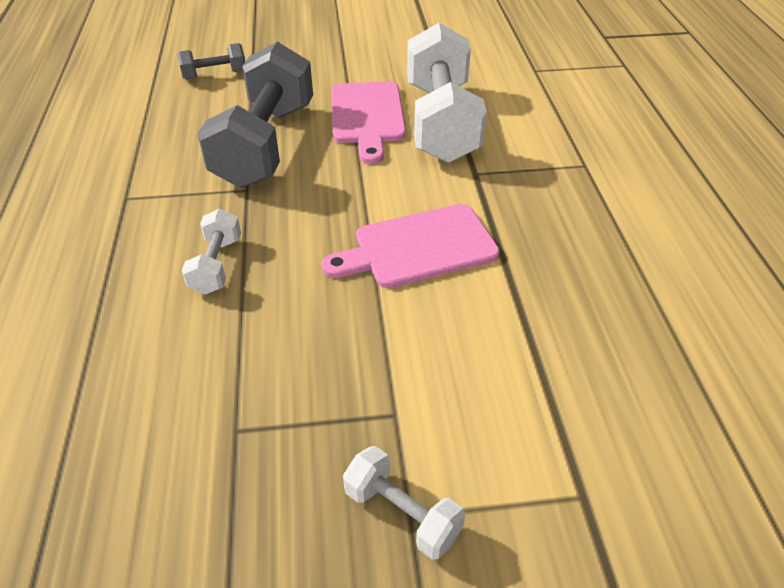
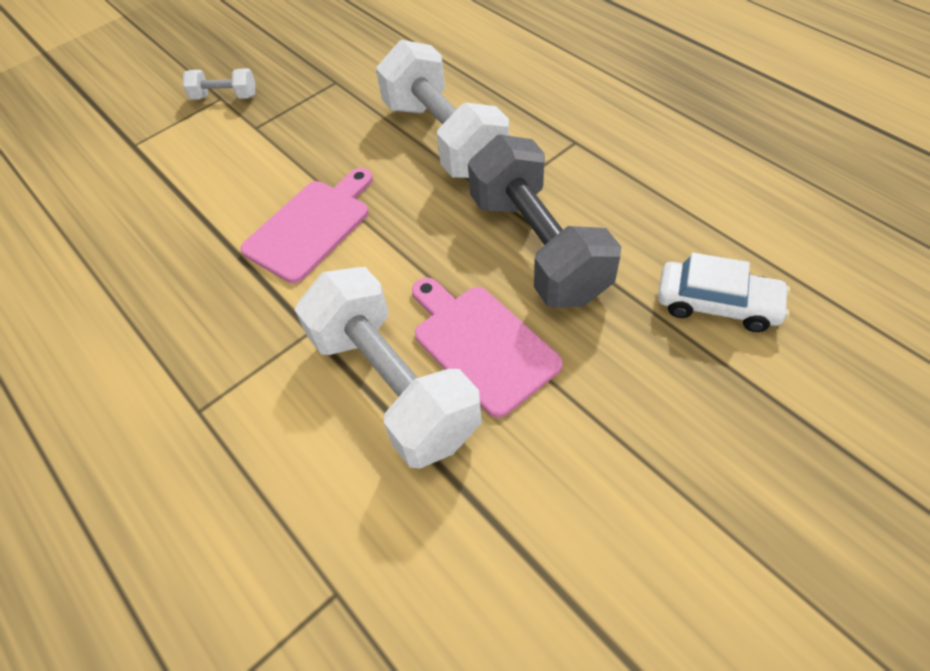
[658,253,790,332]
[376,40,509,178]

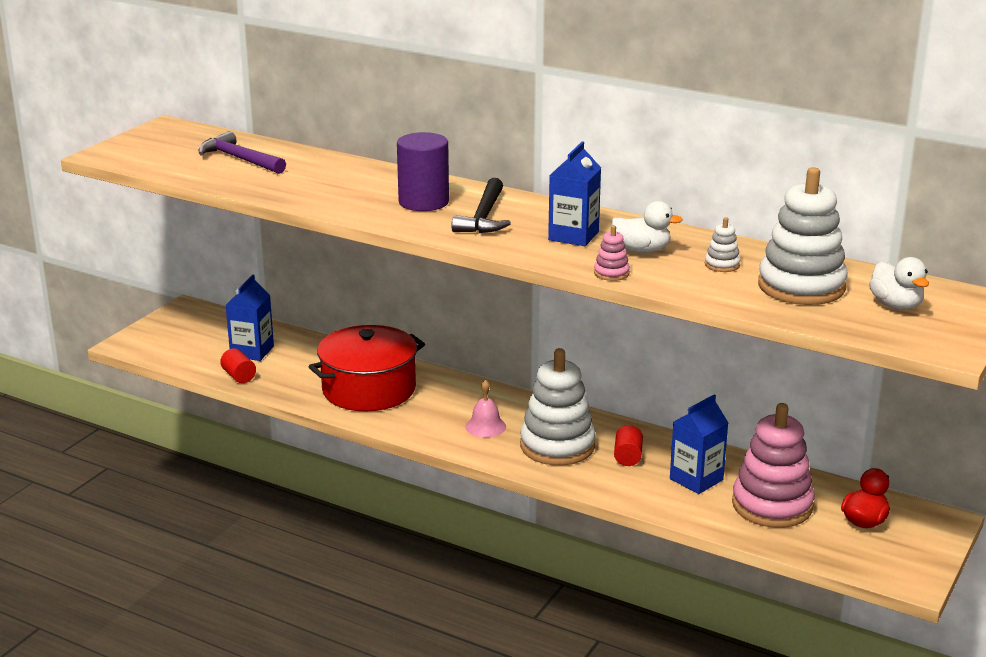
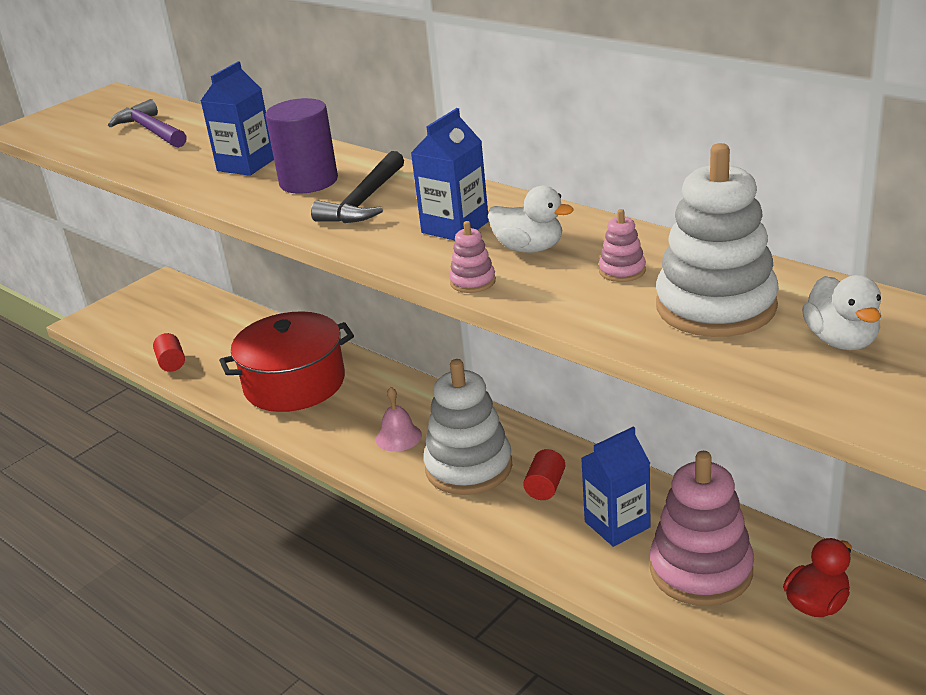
[599,209,646,282]
[201,61,274,176]

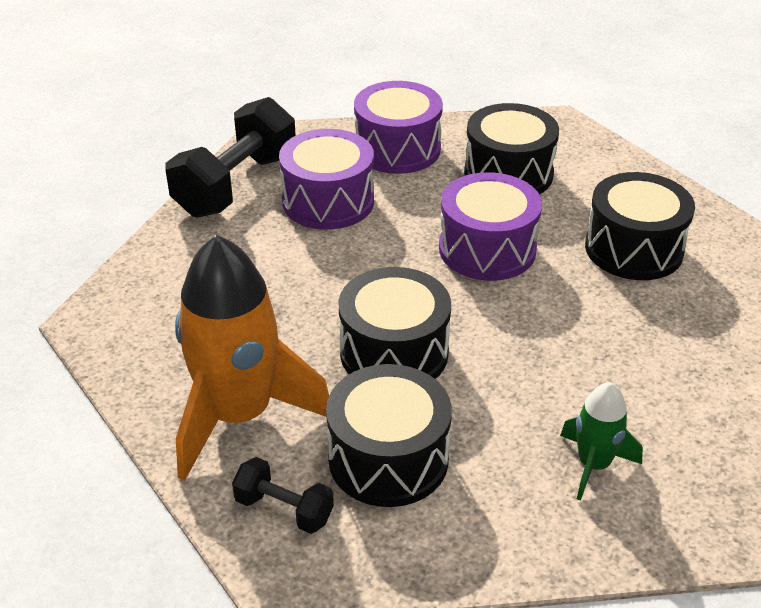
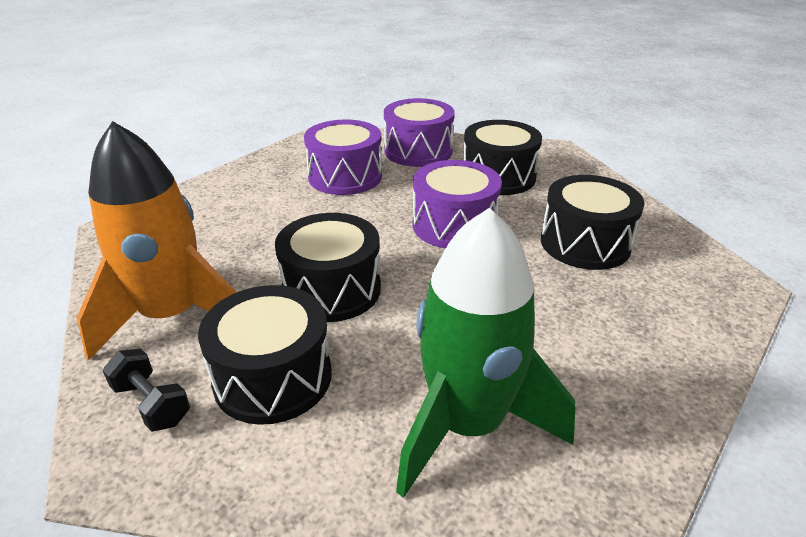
[165,97,296,218] (first image)
[396,208,575,498]

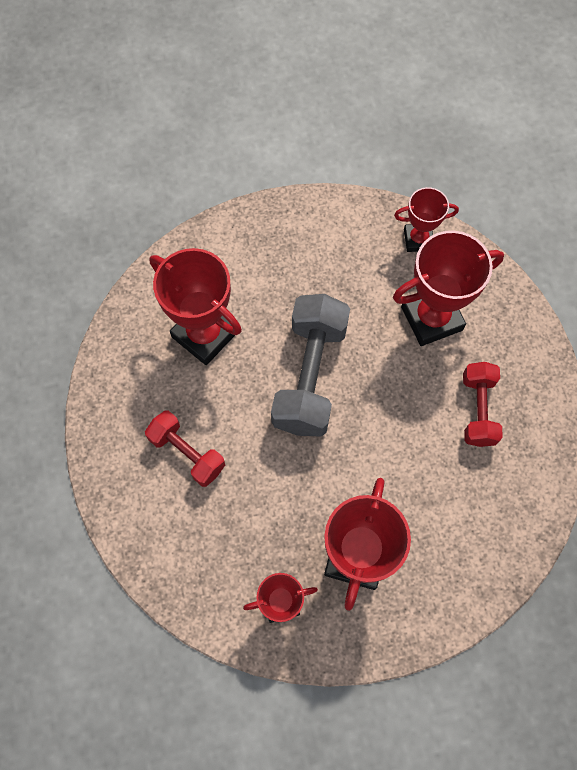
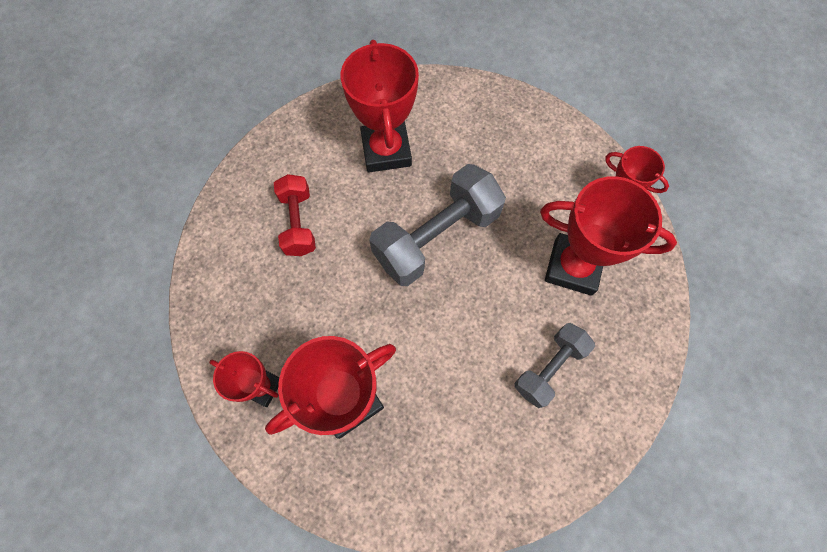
[515,323,595,408]

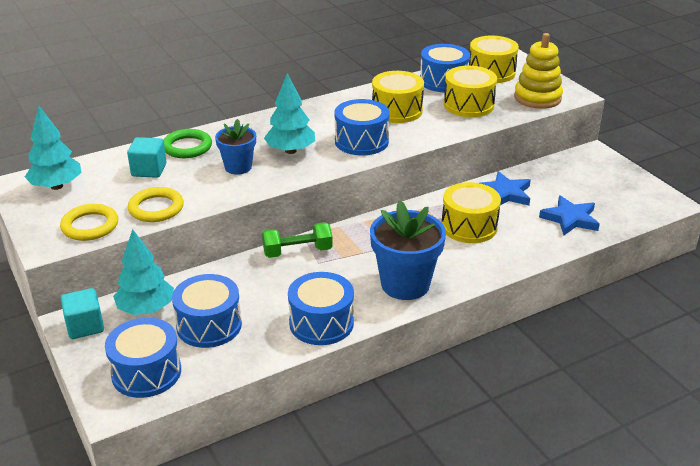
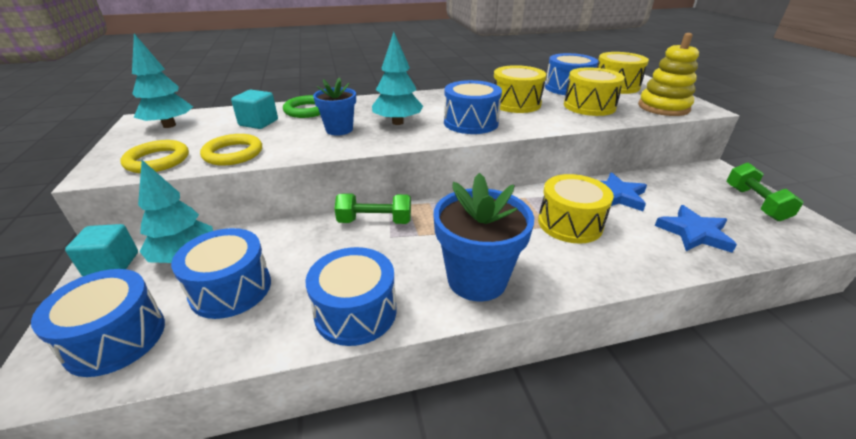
[727,163,803,221]

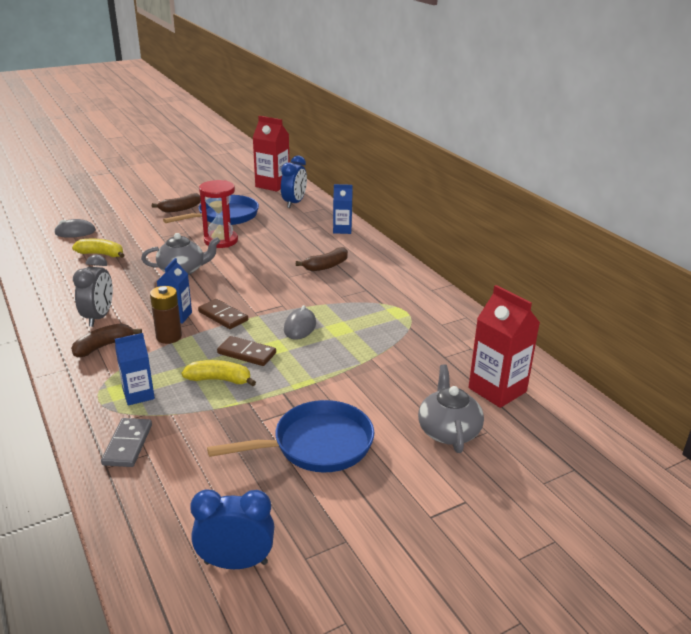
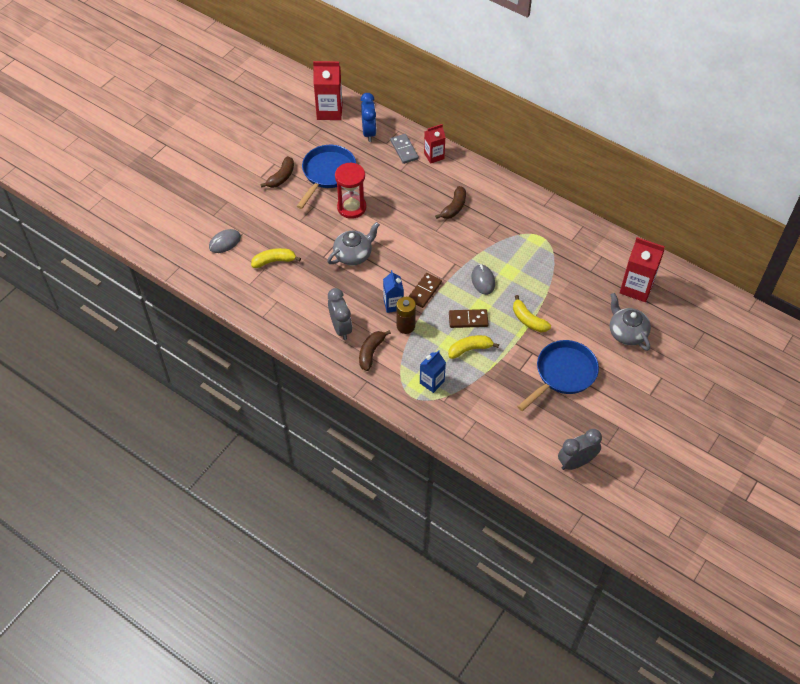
[424,124,446,164]
[408,273,442,308]
[390,134,419,164]
[558,429,602,470]
[513,295,551,332]

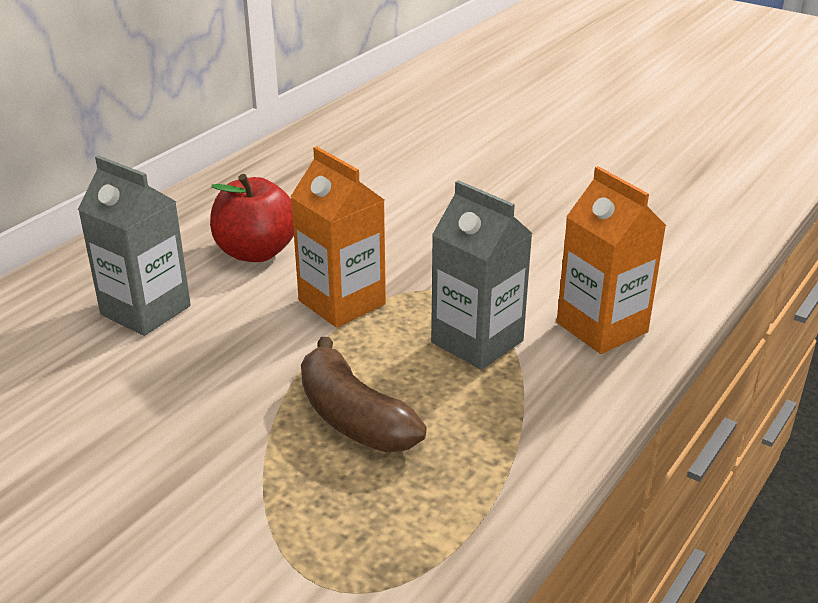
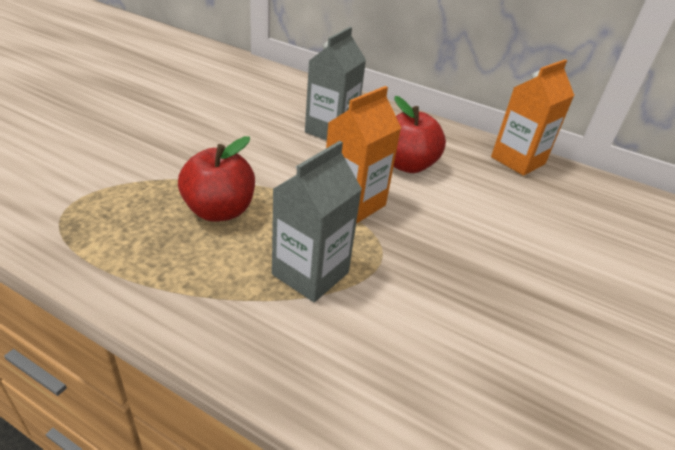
[491,60,575,176]
[178,136,255,222]

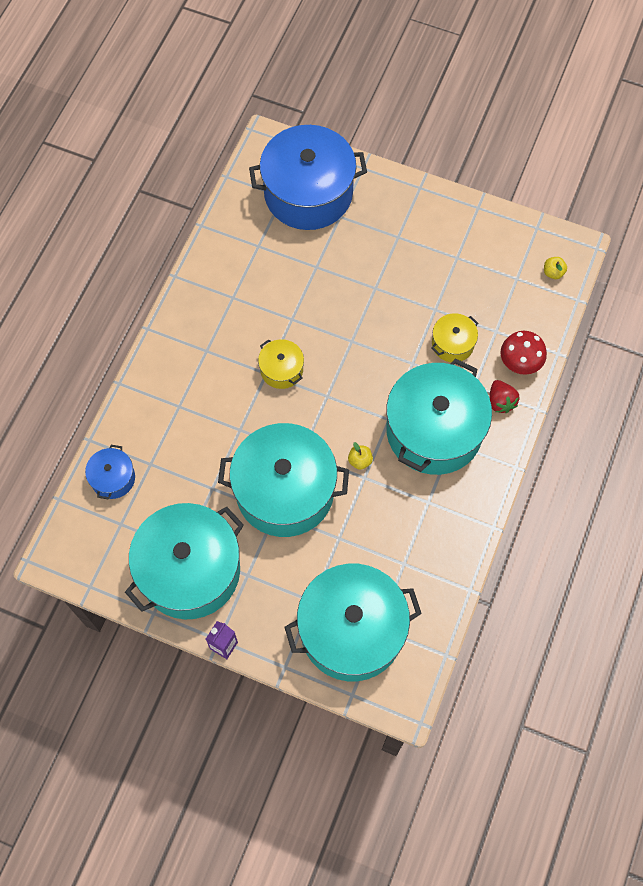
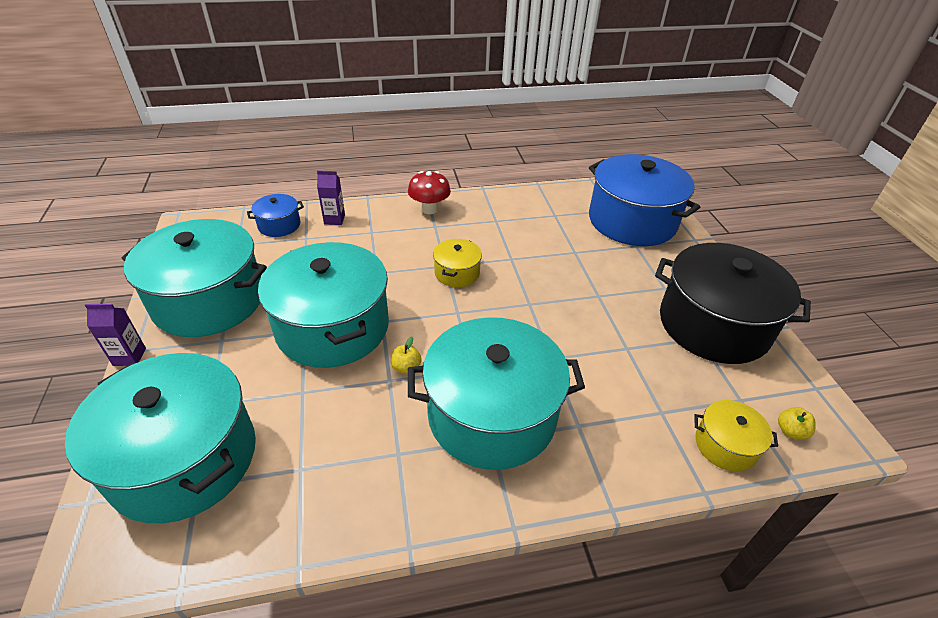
[694,400,778,471]
[408,171,451,214]
[489,380,520,413] (first image)
[317,171,345,225]
[655,243,811,364]

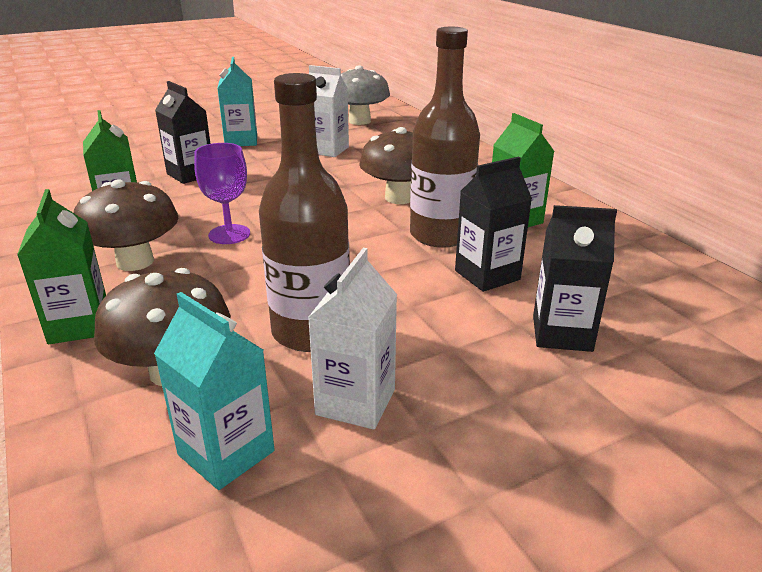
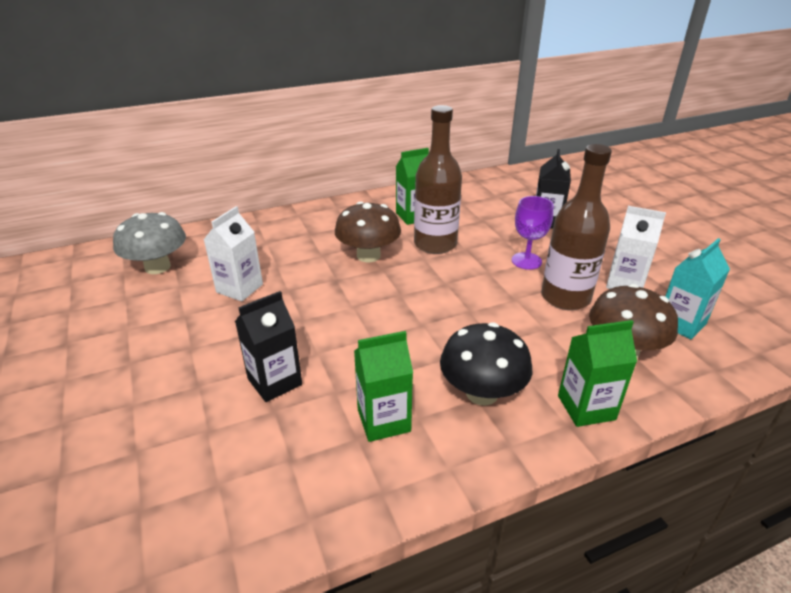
[217,57,257,146] (first image)
[512,196,553,270]
[455,157,532,292] (first image)
[440,322,532,406]

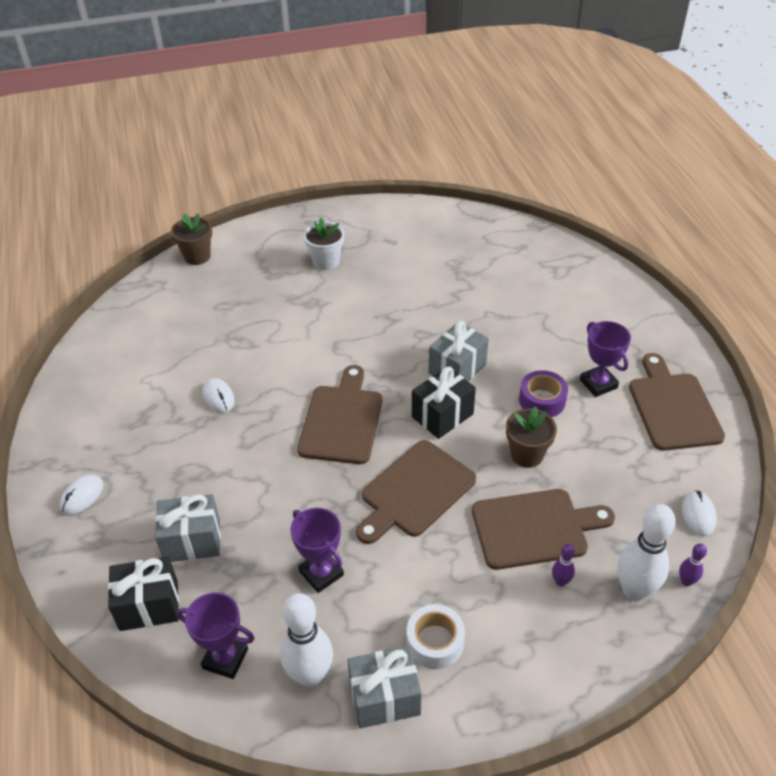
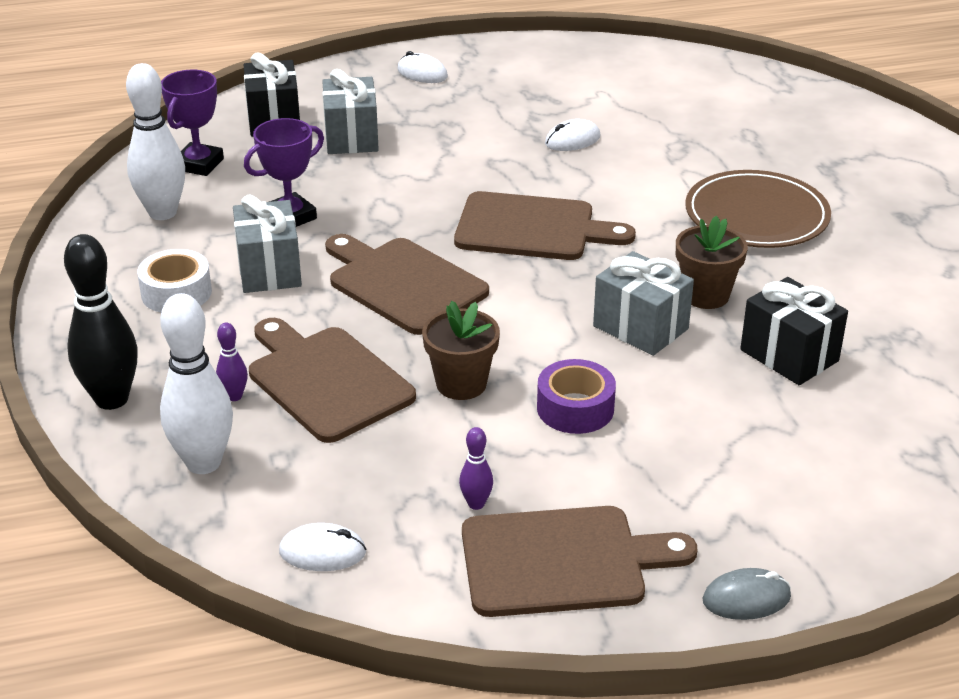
[676,216,748,309]
[304,218,344,270] (first image)
[580,321,631,397] (first image)
[740,277,848,385]
[249,318,416,443]
[459,427,493,510]
[233,195,302,293]
[685,170,831,248]
[64,234,138,410]
[703,568,791,620]

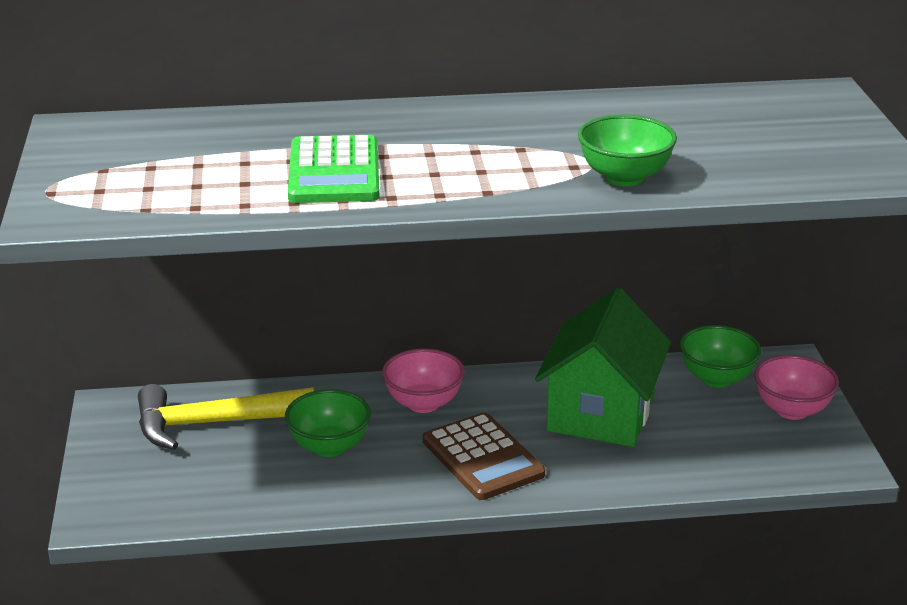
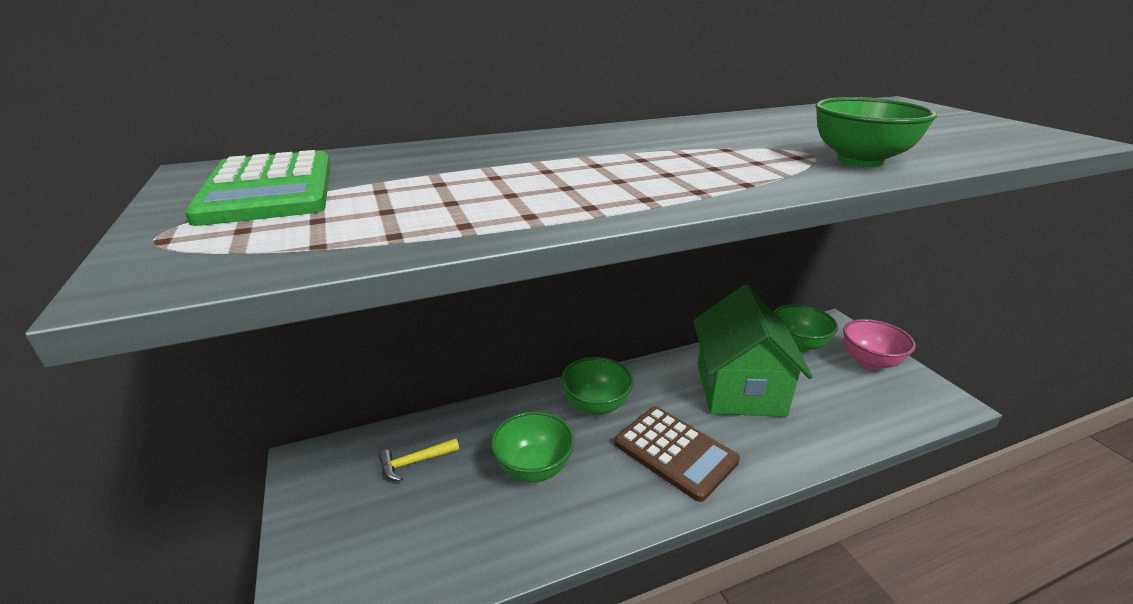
[185,150,331,226]
[561,357,634,415]
[378,438,459,481]

